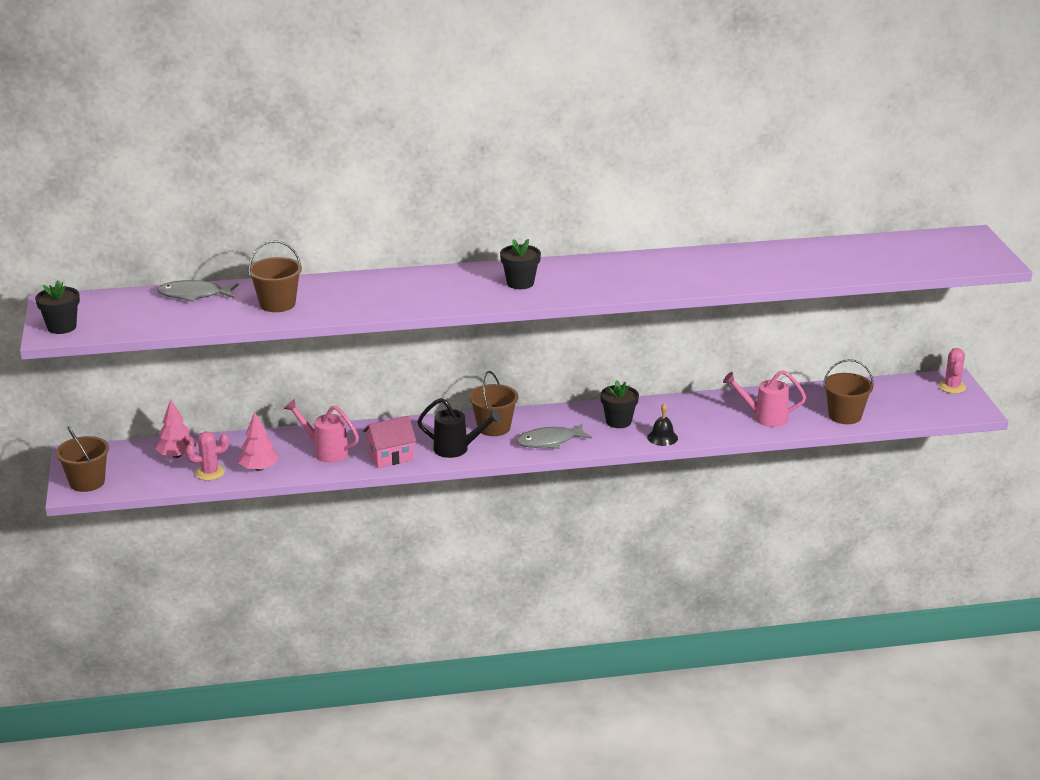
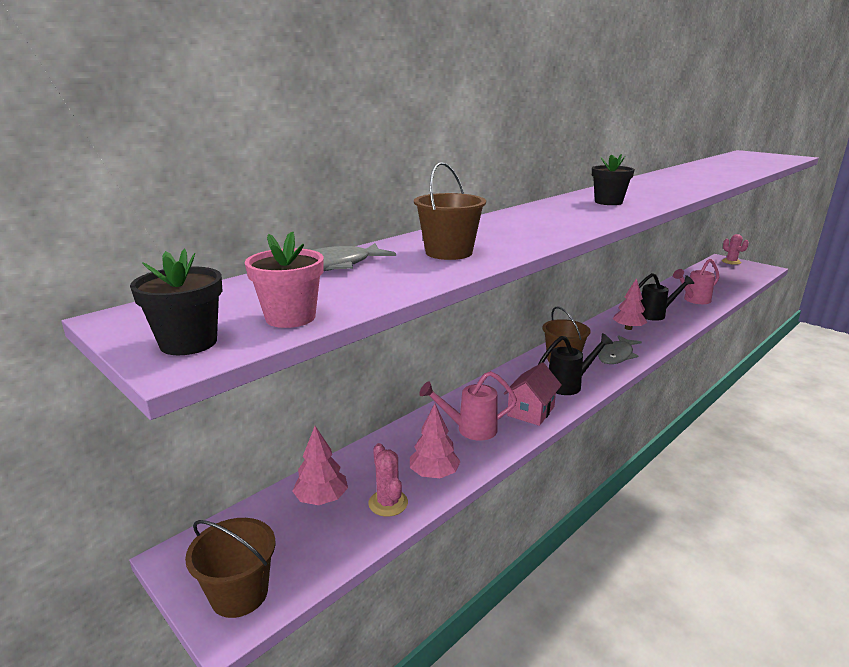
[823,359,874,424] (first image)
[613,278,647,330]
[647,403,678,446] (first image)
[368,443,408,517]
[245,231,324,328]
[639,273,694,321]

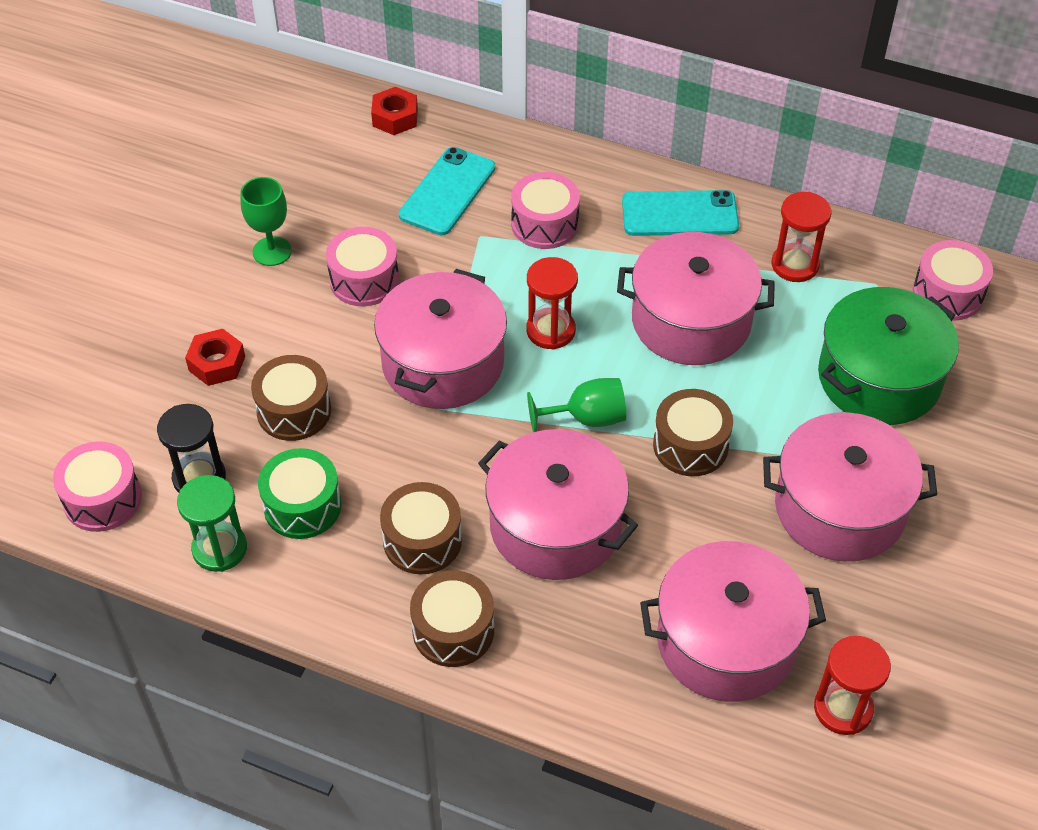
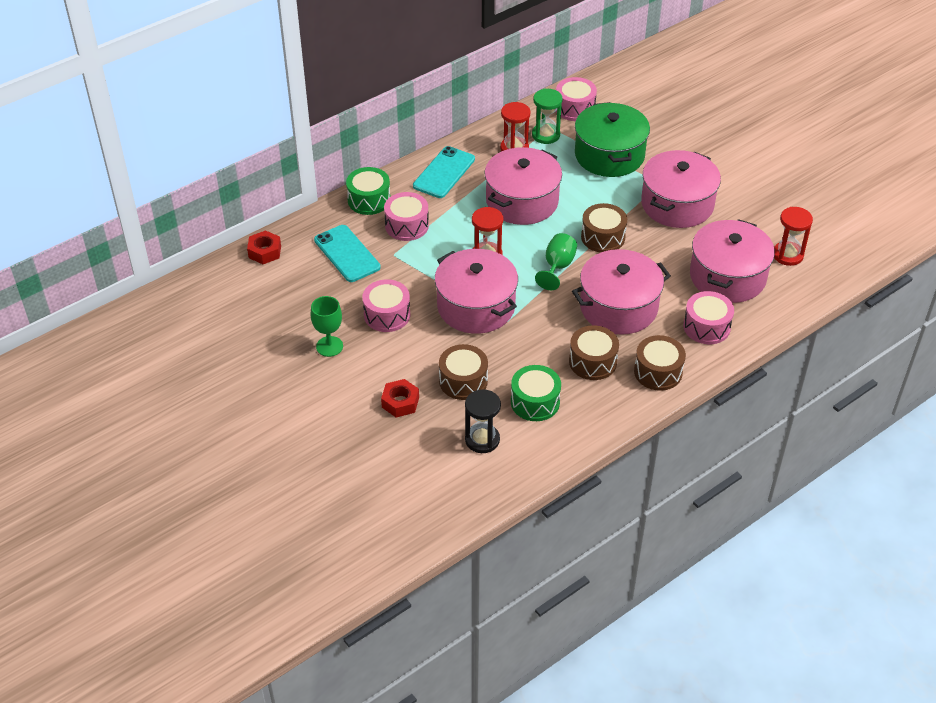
[683,291,734,344]
[532,88,563,144]
[346,167,390,215]

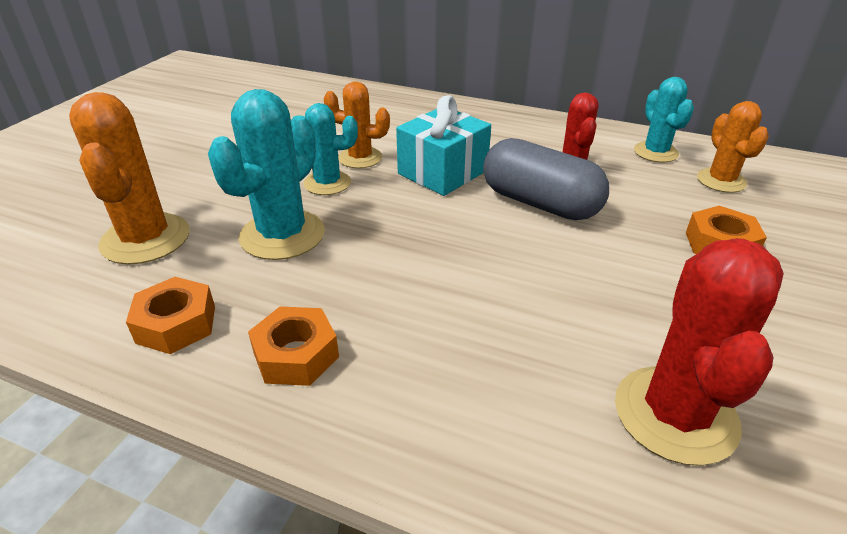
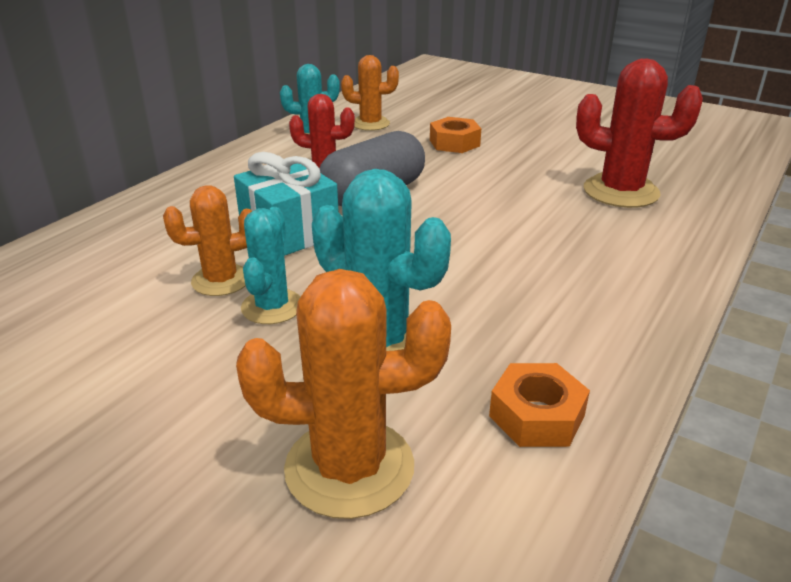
[163,185,252,296]
[248,307,339,386] (first image)

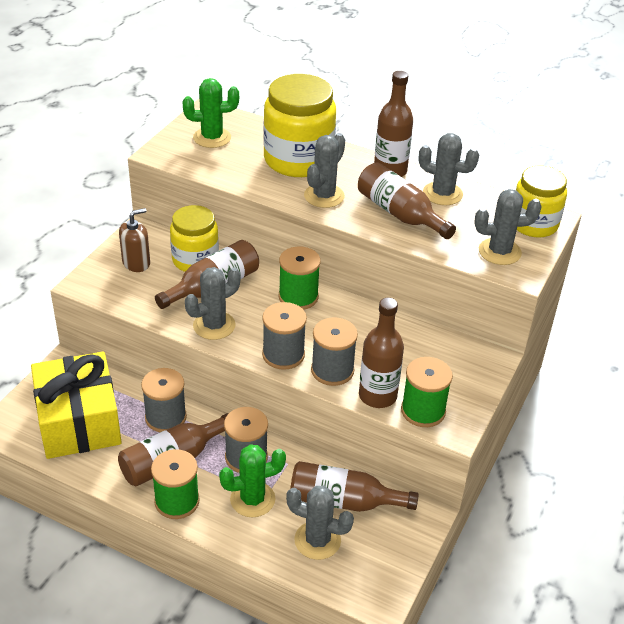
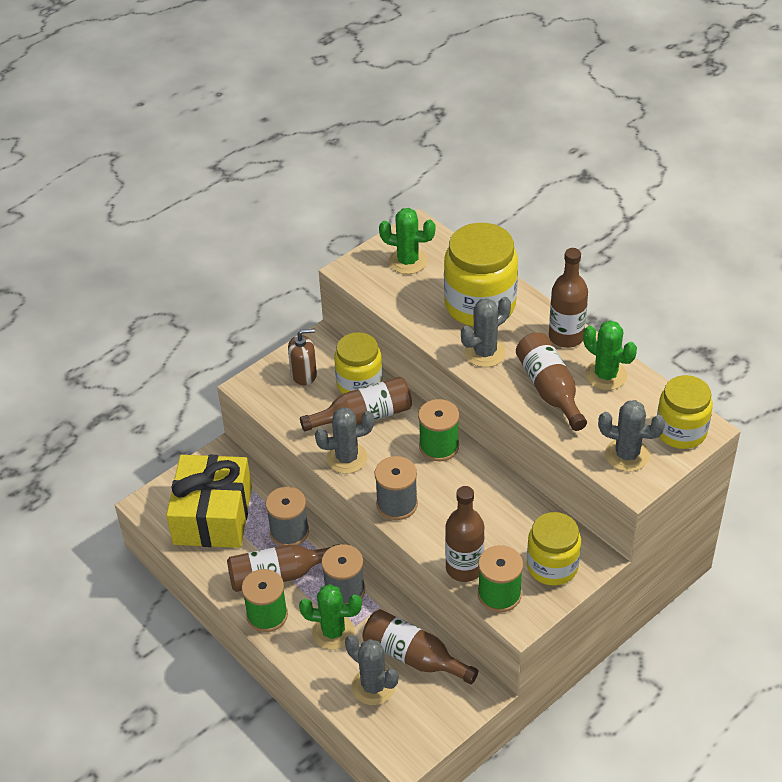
[583,321,637,390]
[311,317,358,386] (first image)
[527,512,581,586]

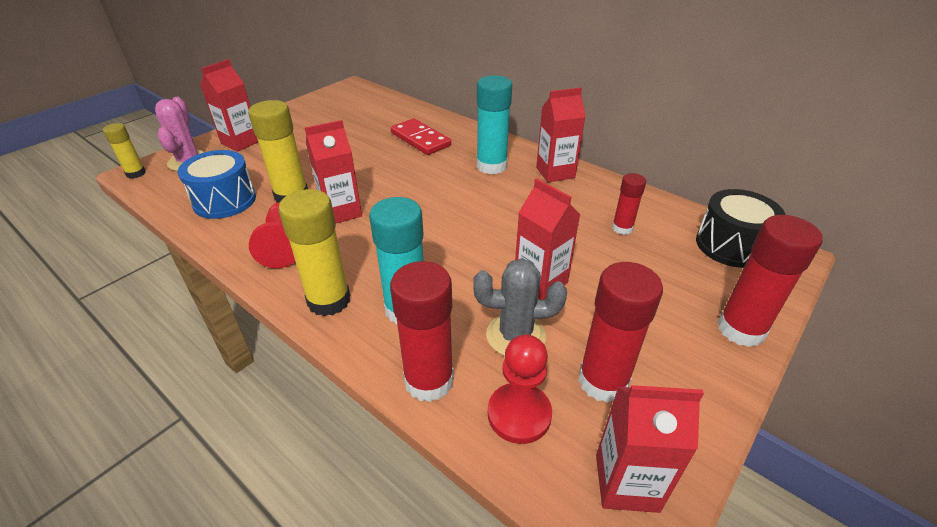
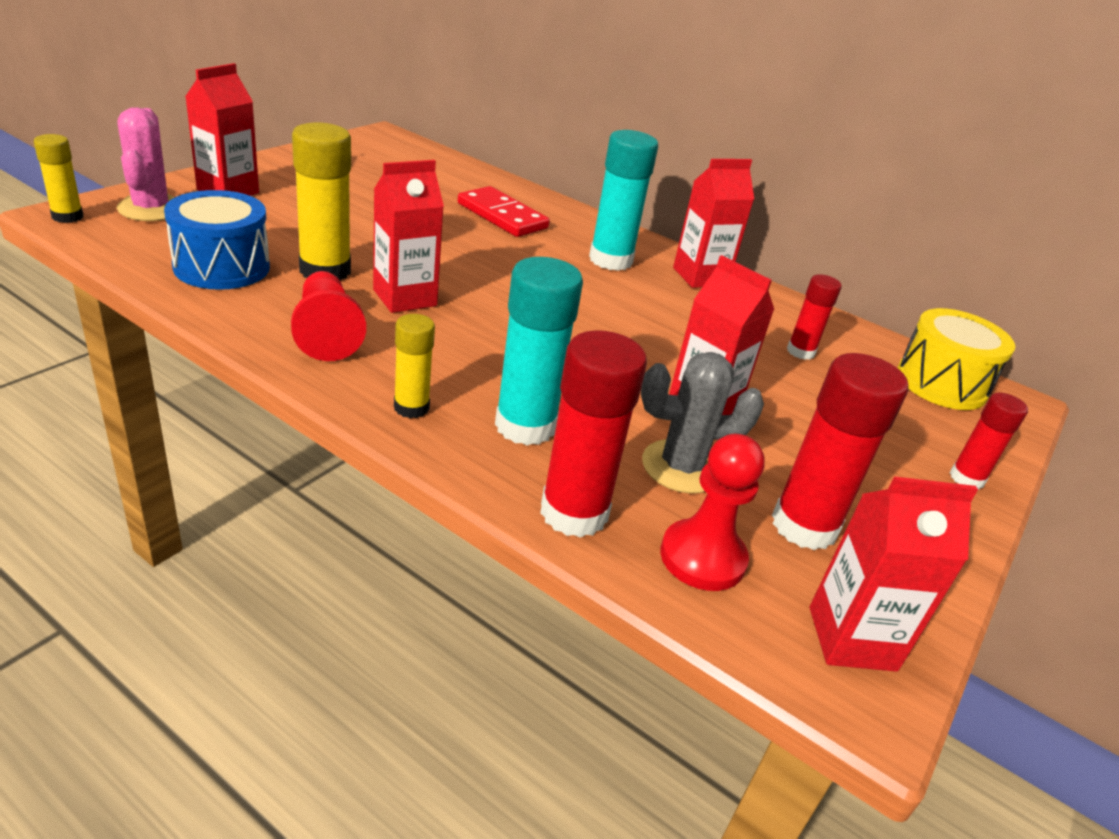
[394,314,435,418]
[898,308,1015,410]
[950,393,1028,490]

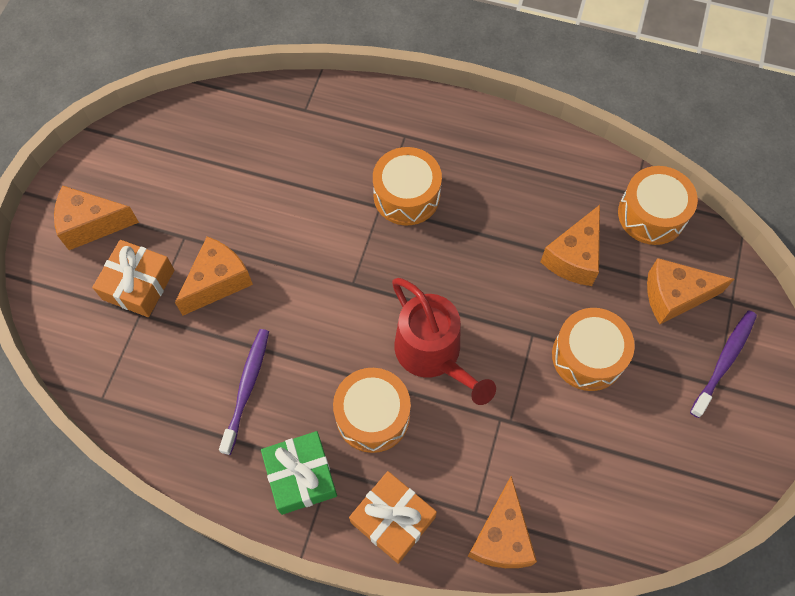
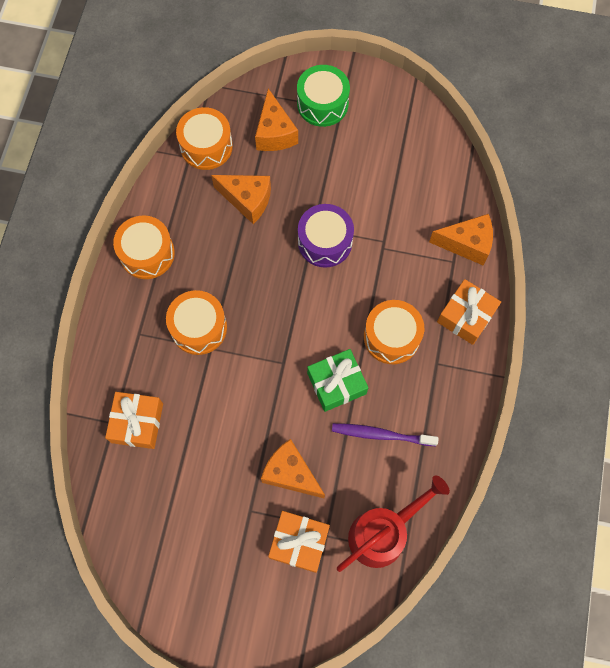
[54,186,139,250] (first image)
[337,475,450,572]
[113,216,175,279]
[297,65,350,127]
[307,349,368,412]
[298,204,354,268]
[105,392,163,449]

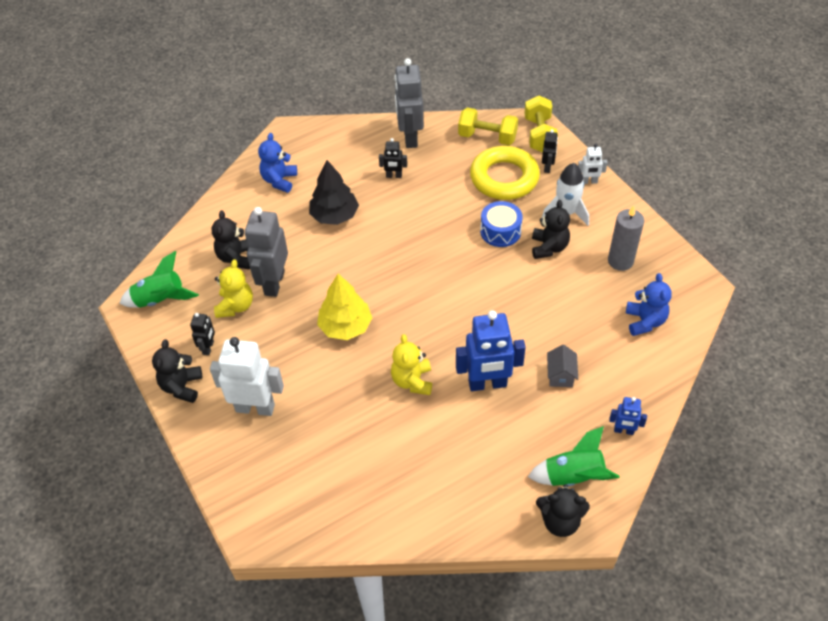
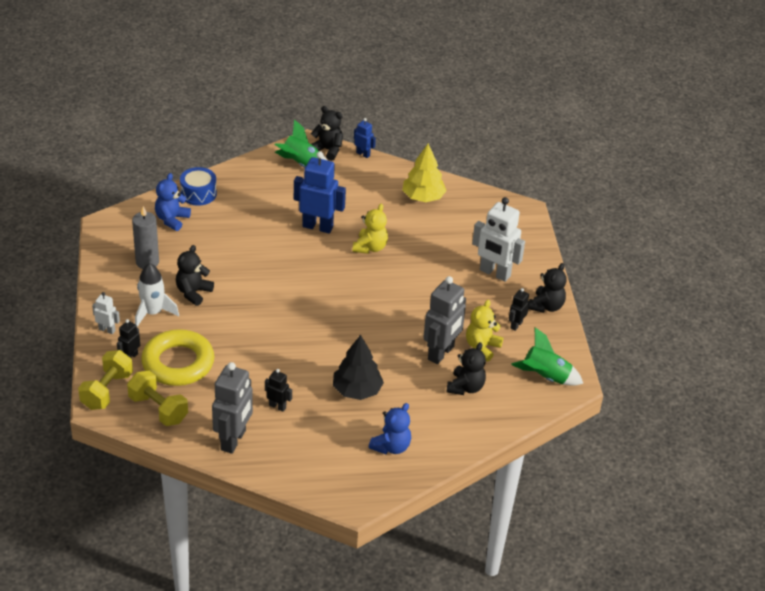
[180,167,217,206]
[402,143,447,202]
[547,345,578,387] (first image)
[354,118,376,158]

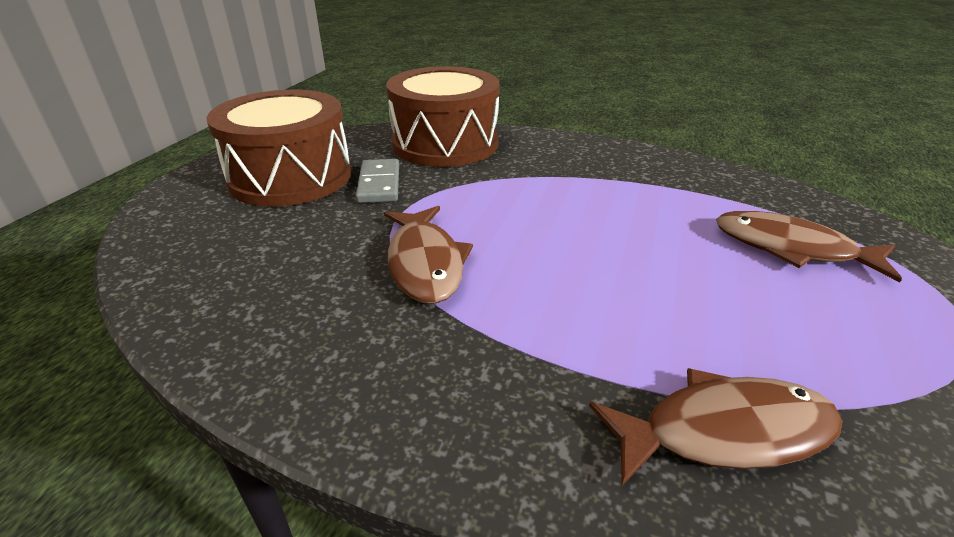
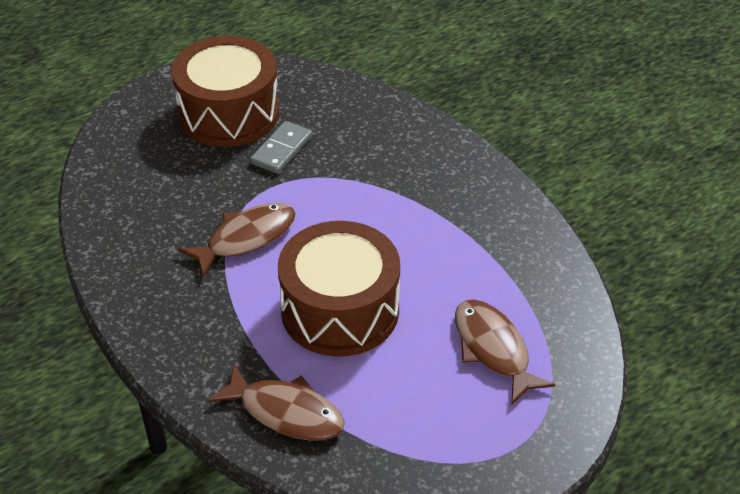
[278,221,400,357]
[178,203,296,277]

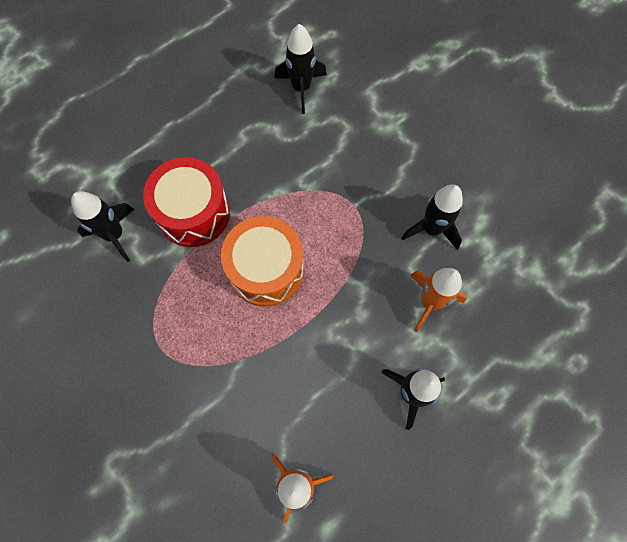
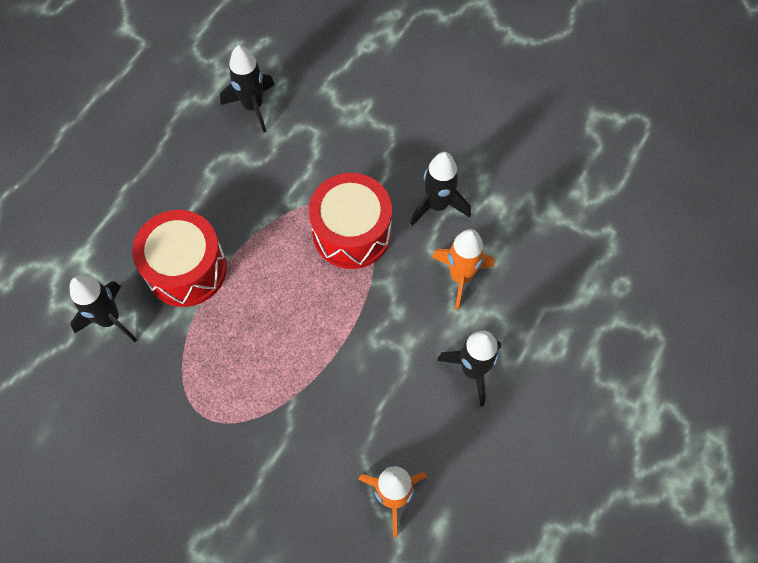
[221,216,304,307] (first image)
[309,173,392,269]

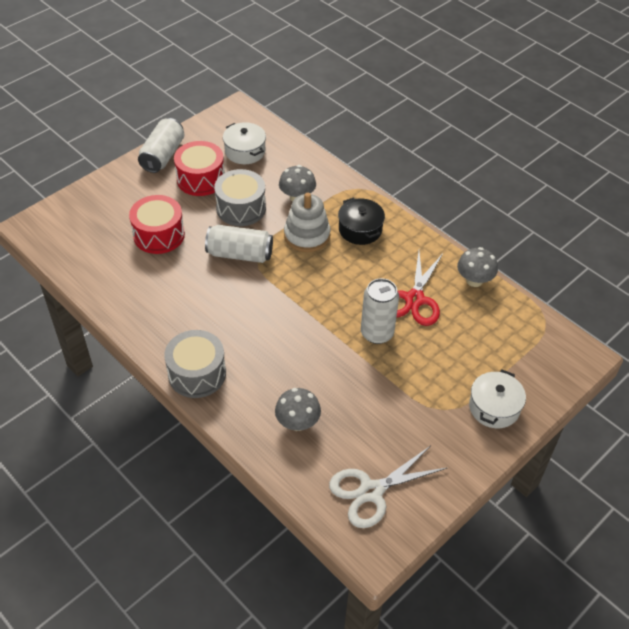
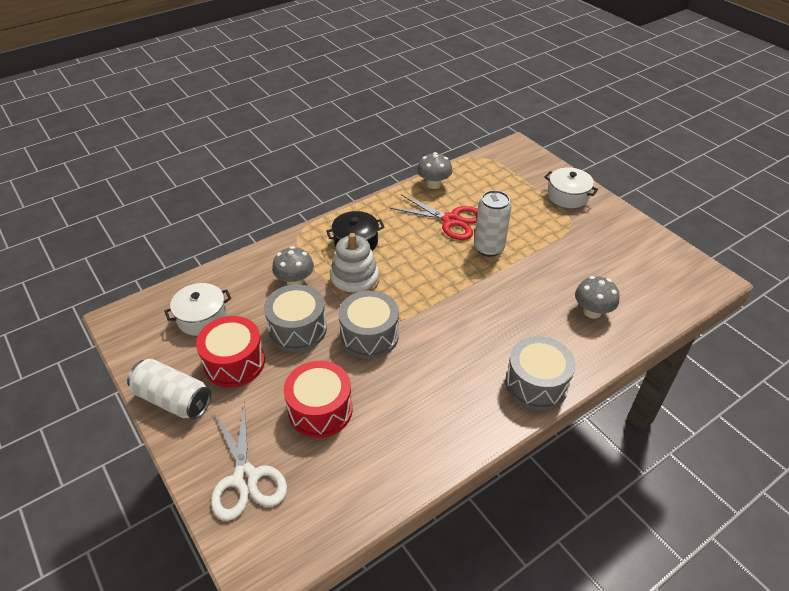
[338,290,399,359]
[211,401,287,521]

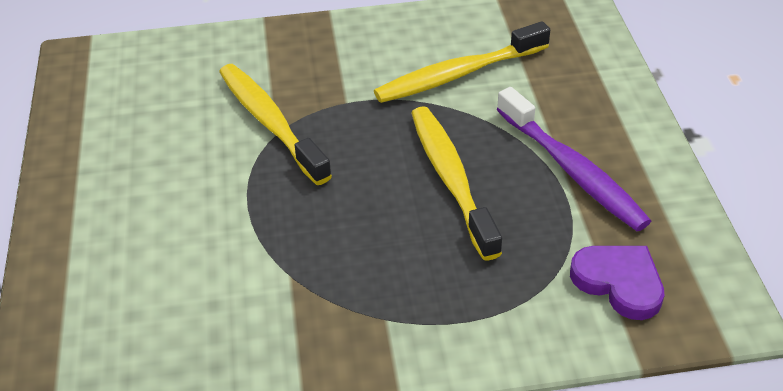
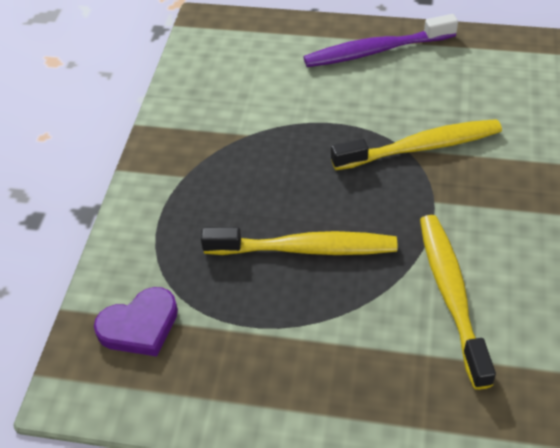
[304,14,458,67]

